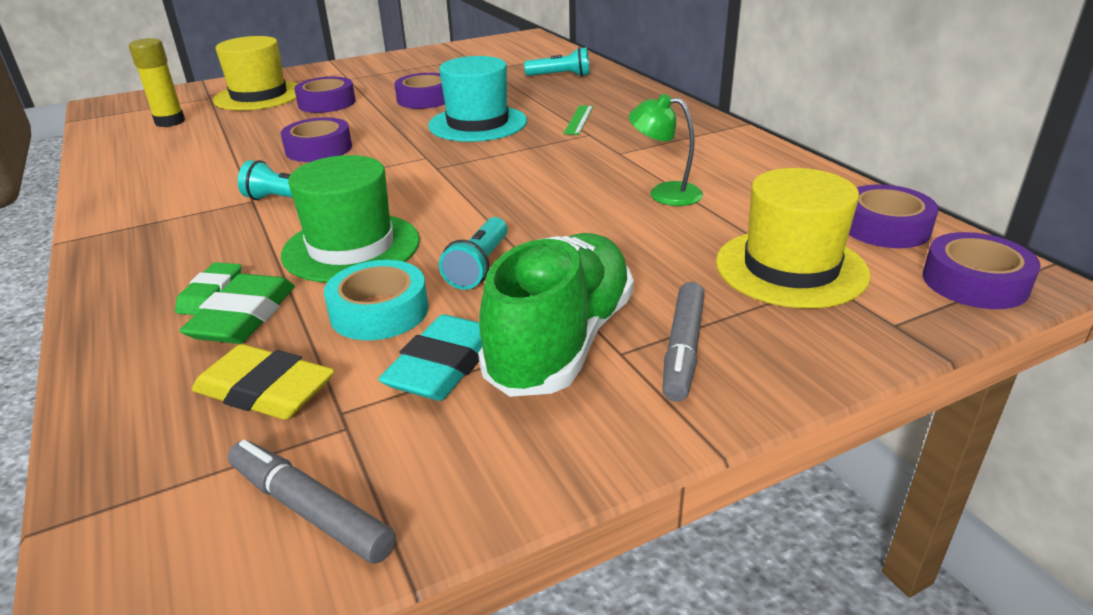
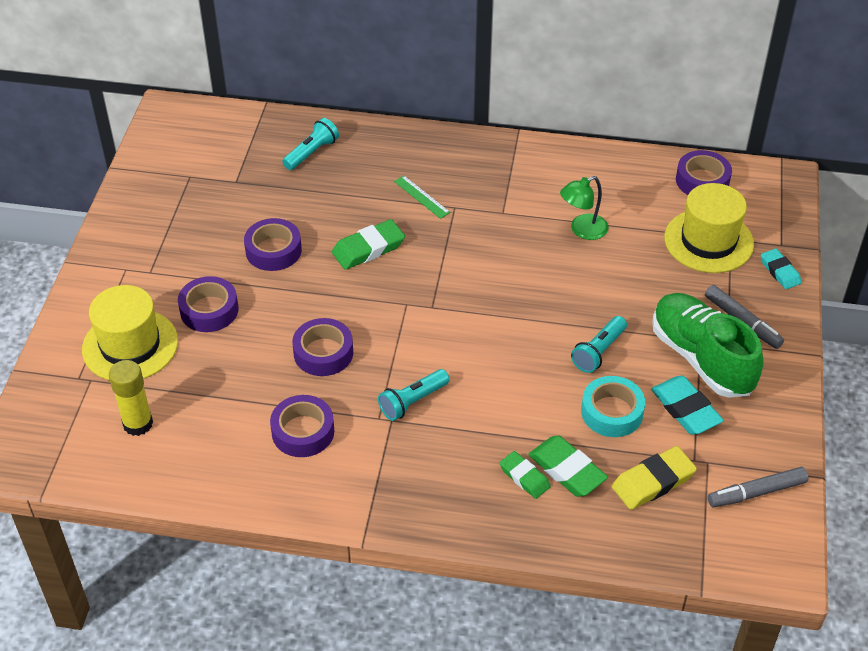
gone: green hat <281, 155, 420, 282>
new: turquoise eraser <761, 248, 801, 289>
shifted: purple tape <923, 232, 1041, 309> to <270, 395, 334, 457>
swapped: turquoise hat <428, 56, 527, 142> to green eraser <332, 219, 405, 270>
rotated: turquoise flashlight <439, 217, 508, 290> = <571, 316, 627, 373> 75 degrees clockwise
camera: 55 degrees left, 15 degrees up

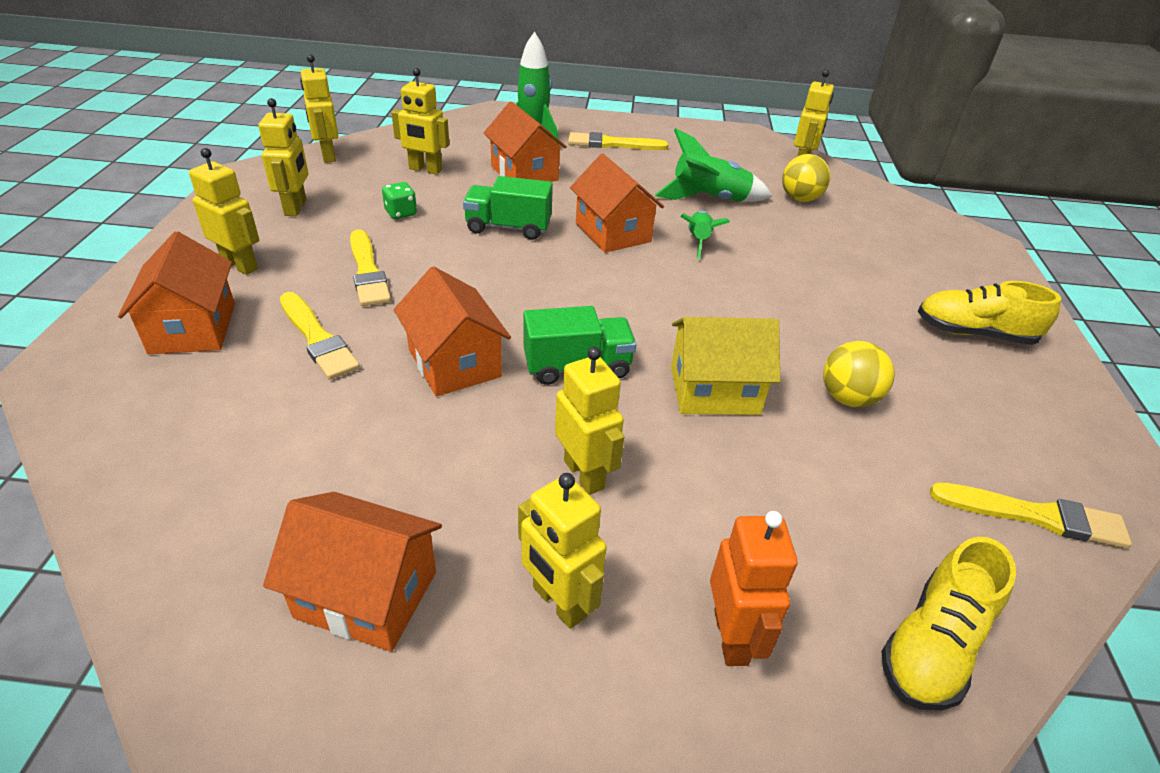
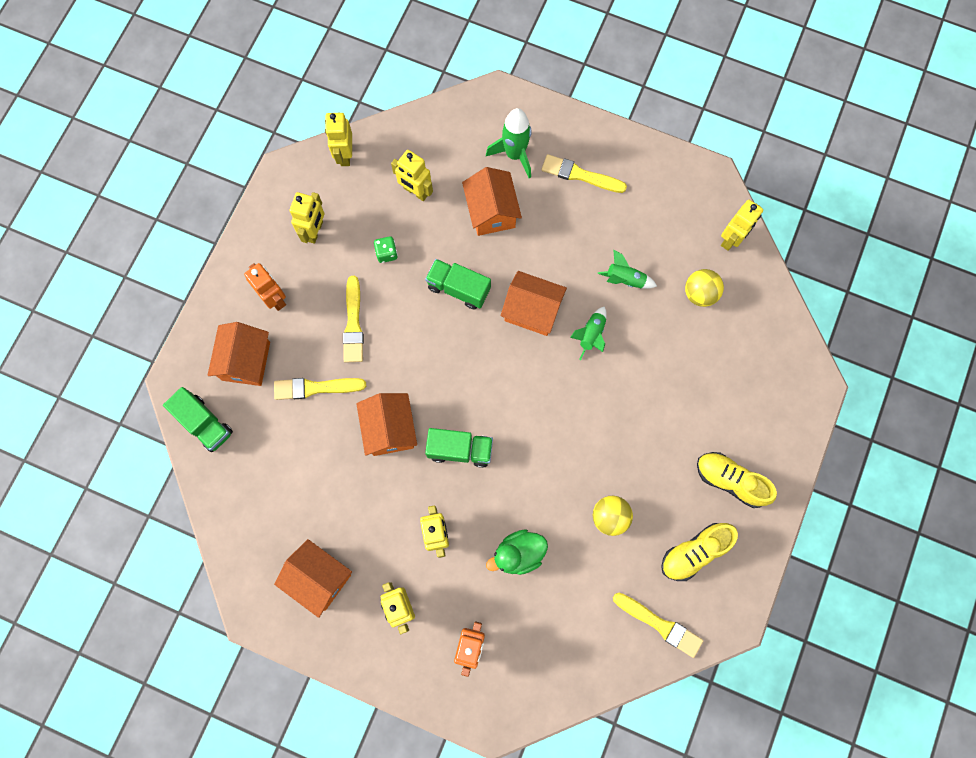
gone: yellow house <671, 317, 780, 415>
new: green truck <163, 387, 233, 452>; green duck <486, 529, 548, 575>
shifted: yellow shoe <881, 537, 1016, 710> to <661, 523, 738, 581>
repainted: yellow robot <189, 148, 260, 275> to orange robot <244, 263, 286, 311>
rotated: yellow brush <280, 292, 360, 380> = <274, 378, 366, 400> 105 degrees clockwise; orange house <570, 153, 664, 253> = <501, 271, 567, 336> 60 degrees counterclockwise
scaled: green rocket <655, 128, 772, 202> = <598, 249, 657, 289> x0.64
camera: 20 degrees right, 35 degrees up

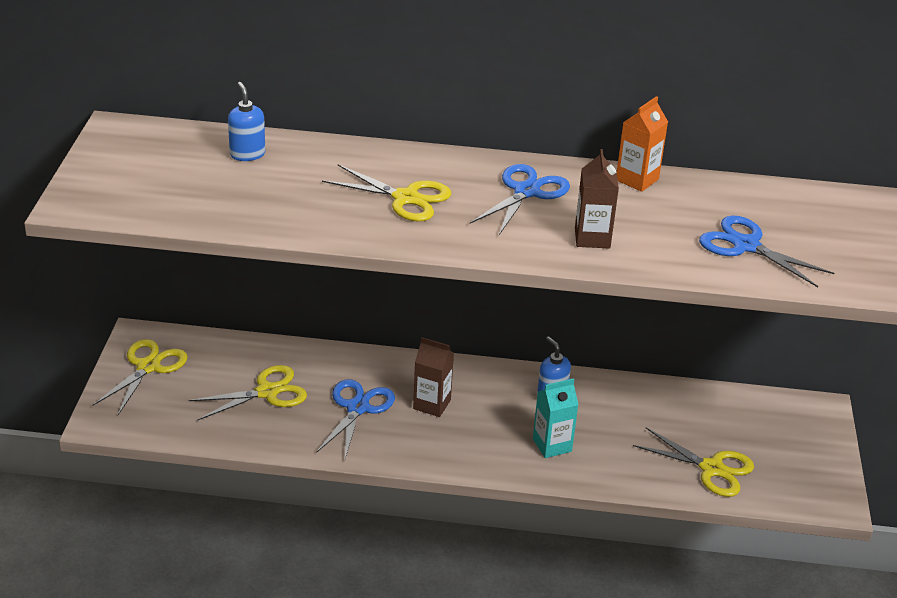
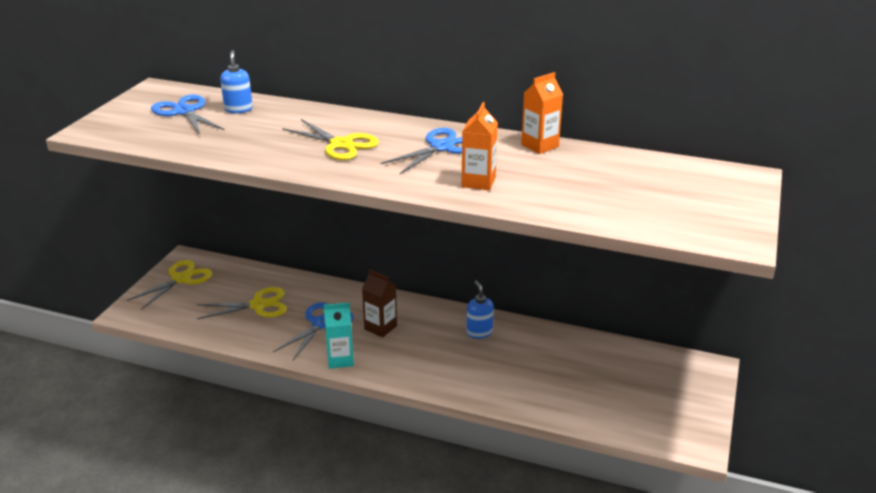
gone: yellow scissors <633, 427, 754, 497>
shifted: turquoise carton <533, 378, 579, 458> to <324, 303, 354, 369>; blue scissors <699, 216, 834, 287> to <151, 95, 224, 135>
repainted: brown carton <575, 149, 619, 248> to orange carton <461, 102, 498, 190>
camera: 15 degrees right, 5 degrees down

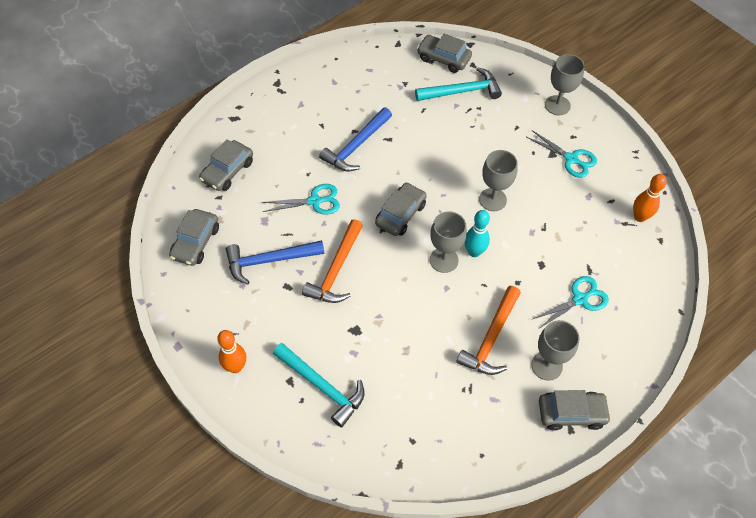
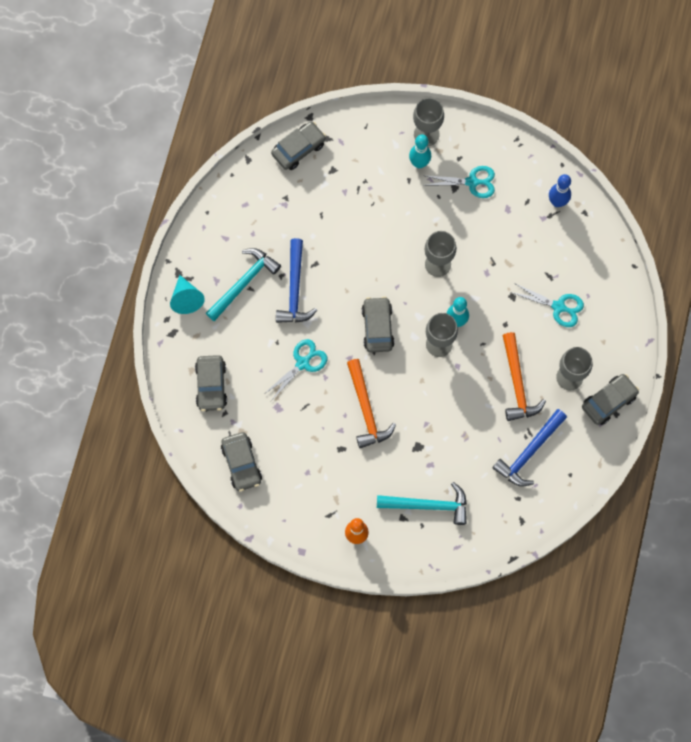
new: turquoise cone <170, 275, 205, 314>; turquoise bowling pin <409, 135, 431, 168>
shifted: blue hammer <226, 240, 324, 285> to <493, 409, 567, 486>; turquoise hammer <415, 68, 502, 101> to <206, 248, 281, 321>
repainted: orange bowling pin <633, 174, 667, 222> to blue bowling pin <549, 174, 571, 207>
rotated: grey car <417, 34, 472, 73> = <271, 122, 326, 170> 150 degrees clockwise; turquoise scissors <533, 276, 609, 328> = <511, 283, 584, 327> 90 degrees clockwise
camera: 35 degrees left, 15 degrees up

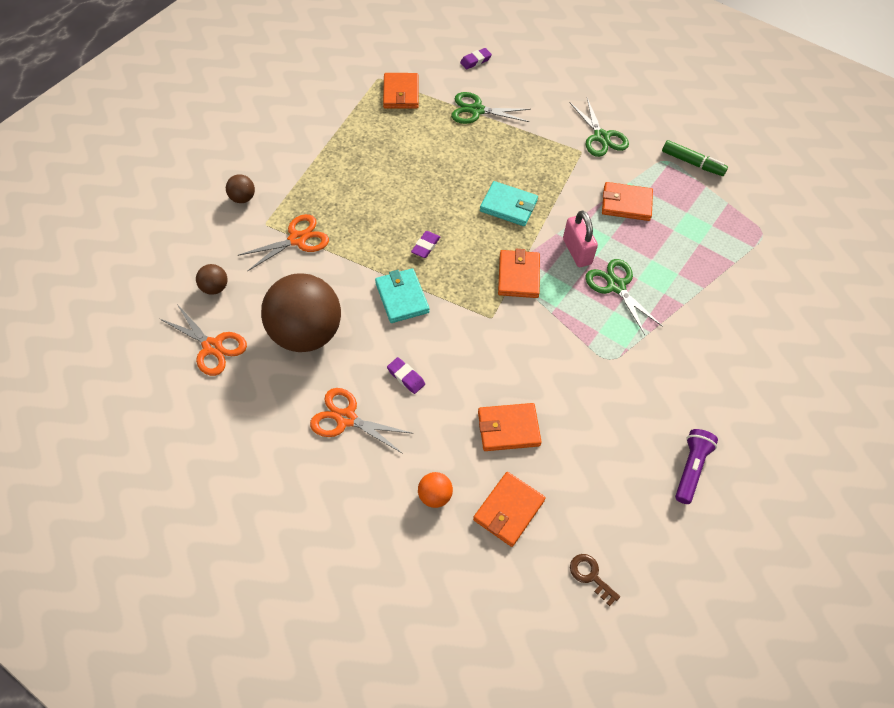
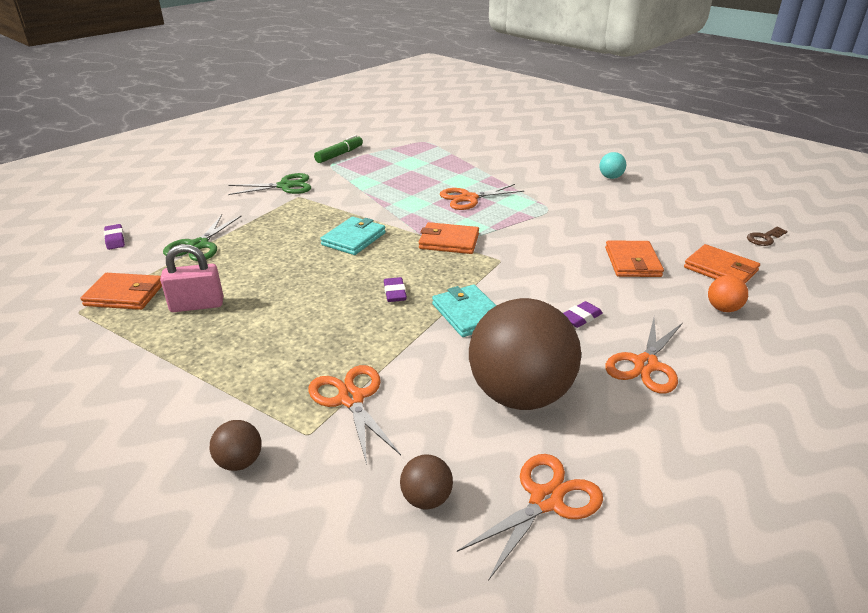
gone: orange wallet <602, 182, 653, 221>; purple flashlight <675, 429, 718, 504>
new: turquoise ball <599, 152, 626, 179>
shifted: pink padlock <563, 210, 598, 267> to <160, 244, 223, 312>
repainted: green scissors <585, 259, 663, 335> to orange scissors <440, 184, 525, 210>
rotated: turquoise wallet <375, 268, 430, 323> = <432, 285, 496, 337> 75 degrees clockwise; purple eraser <411, 231, 440, 258> = <384, 277, 407, 302> 45 degrees clockwise
camera: 80 degrees left, 25 degrees down

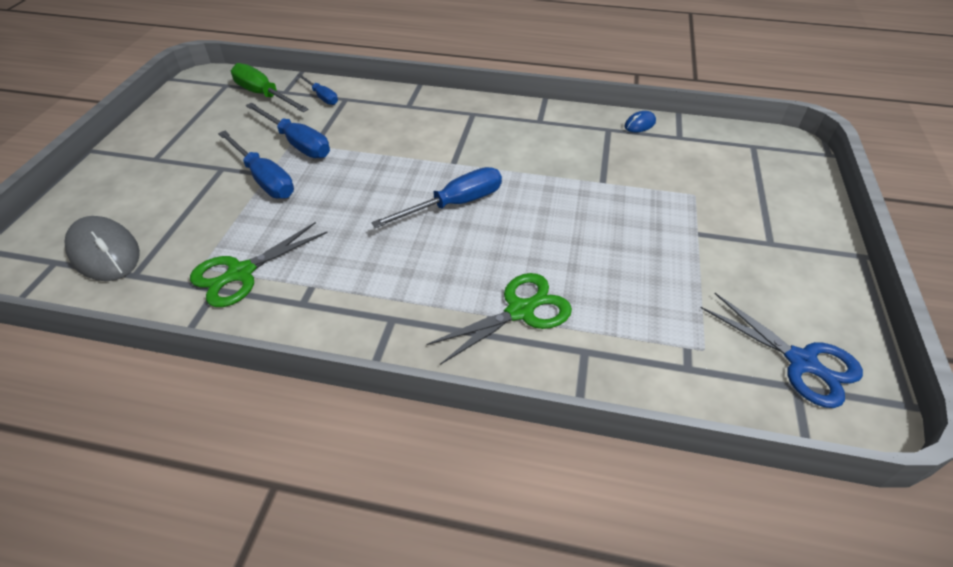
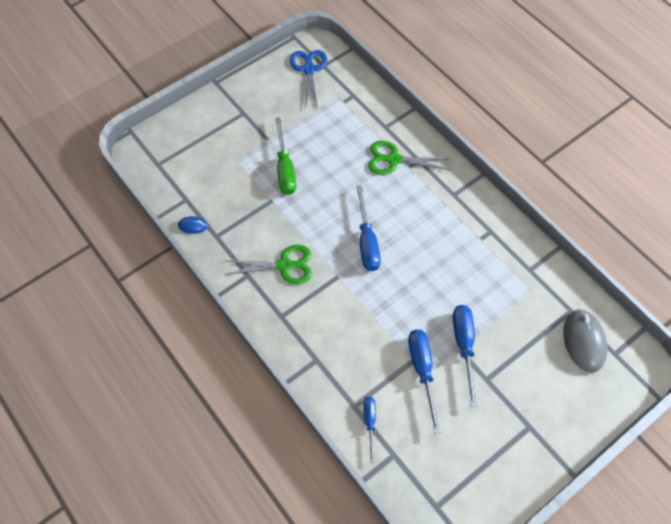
shifted: green scissors <190, 222, 328, 307> to <225, 245, 312, 284>; green screwdriver <231, 63, 309, 112> to <275, 117, 296, 195>
rotated: blue screwdriver <371, 167, 502, 228> = <356, 185, 381, 271> 105 degrees counterclockwise
camera: 140 degrees left, 15 degrees up

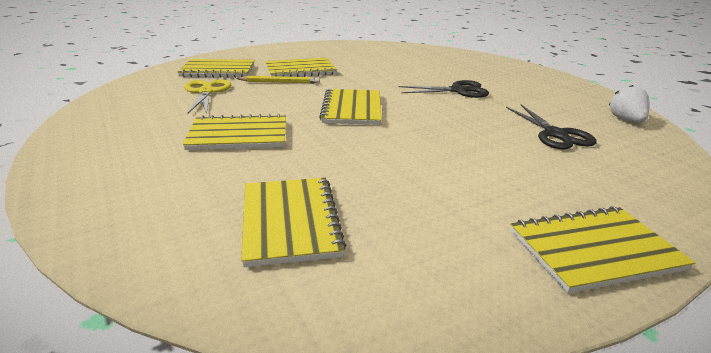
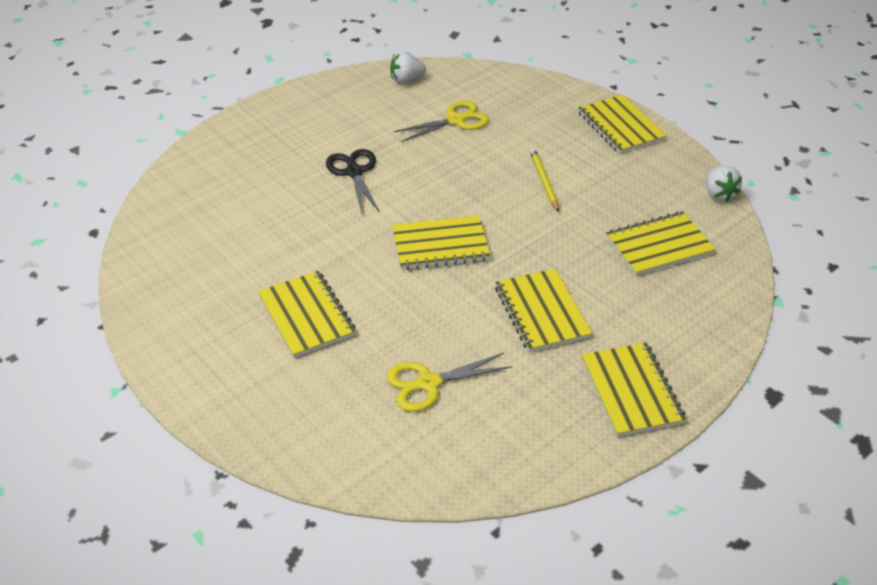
new: white strawberry <706, 166, 742, 202>
shifted: yellow notebook <177, 59, 254, 78> to <582, 343, 686, 437>; yellow pencil <236, 76, 320, 83> to <530, 148, 559, 212>
repainted: black scissors <506, 105, 597, 150> to yellow scissors <394, 101, 489, 142>
camera: 100 degrees left, 15 degrees up

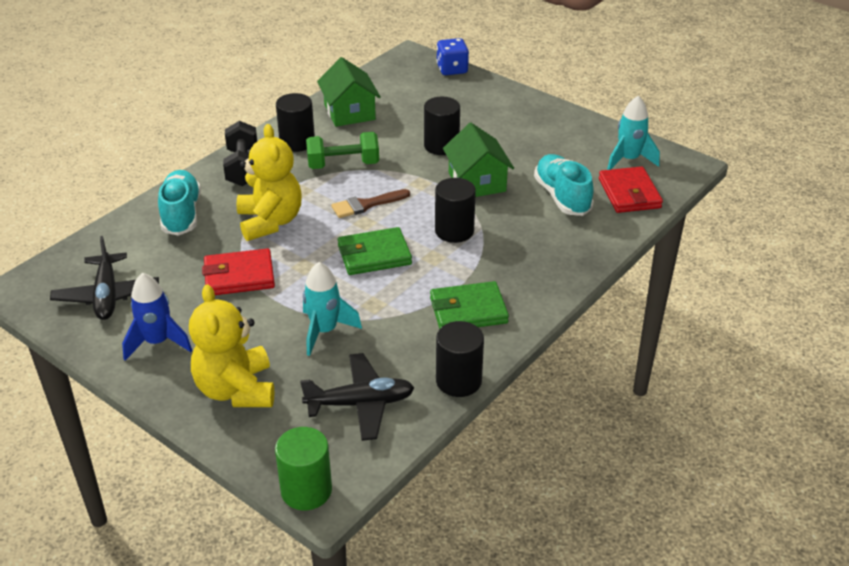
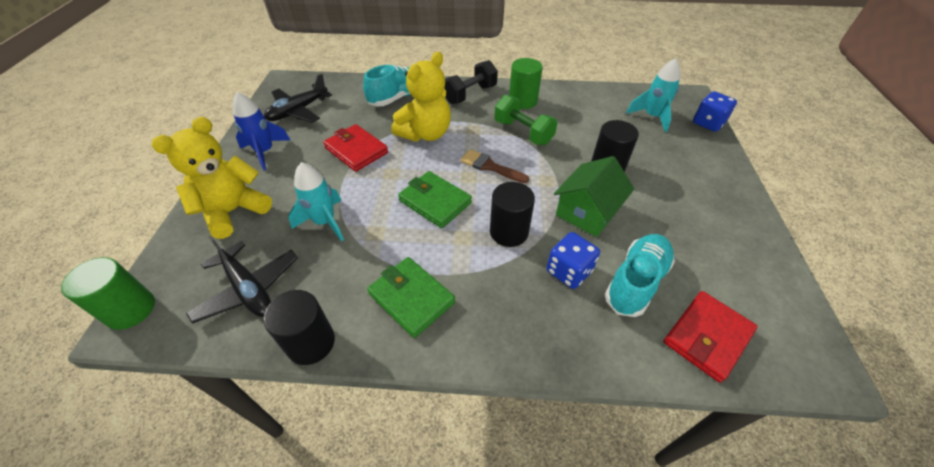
gone: green house <317, 57, 381, 127>
new: blue dice <547, 232, 600, 289>
shifted: turquoise rocket <607, 96, 660, 170> to <626, 58, 680, 132>
repainted: black cylinder <276, 93, 315, 152> to green cylinder <509, 58, 543, 109>
camera: 55 degrees right, 10 degrees up

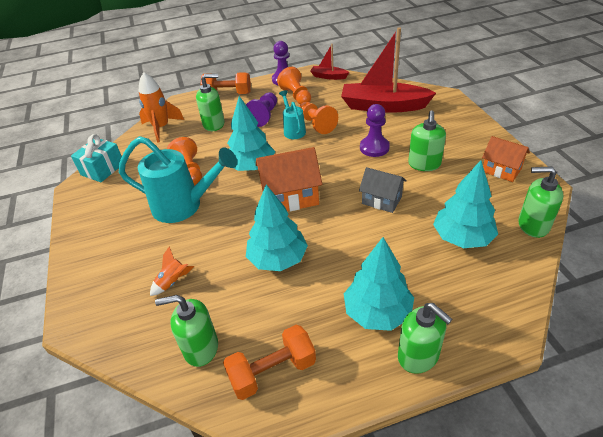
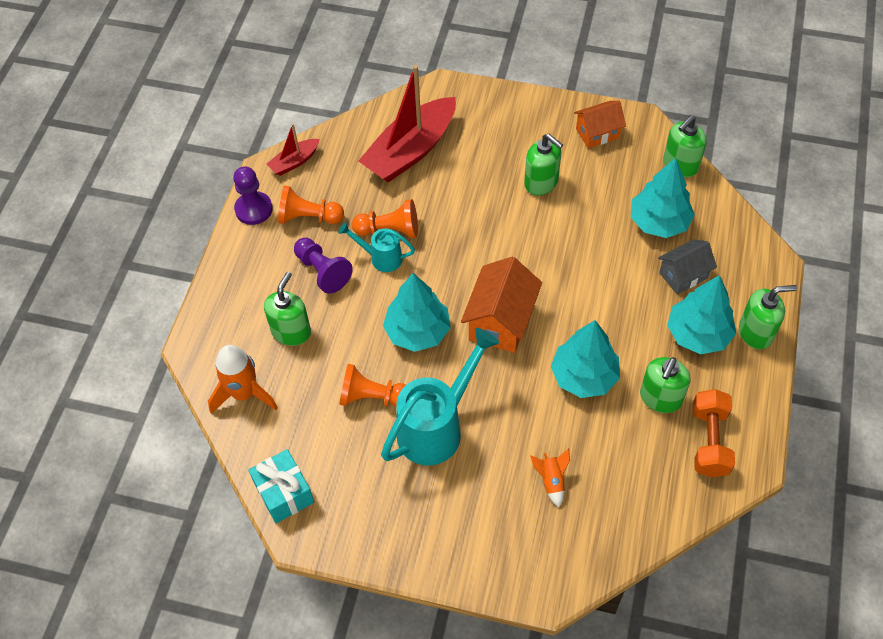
gone: orange dumbbell <201, 72, 251, 94>; purple pawn <360, 104, 390, 157>
shifted: green soap dispenser <155, 295, 218, 367> to <640, 357, 690, 413>; grey house <359, 167, 407, 213> to <658, 239, 717, 294>
camera: 60 degrees left, 15 degrees up

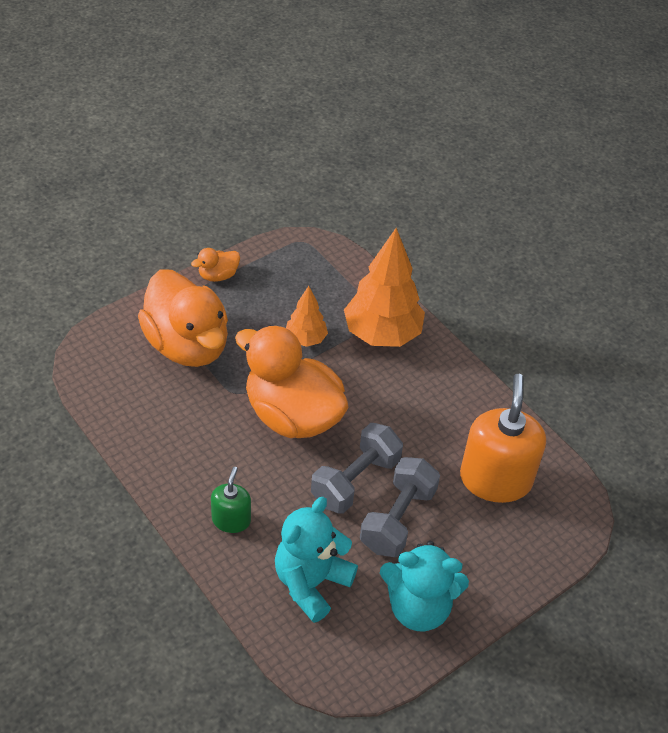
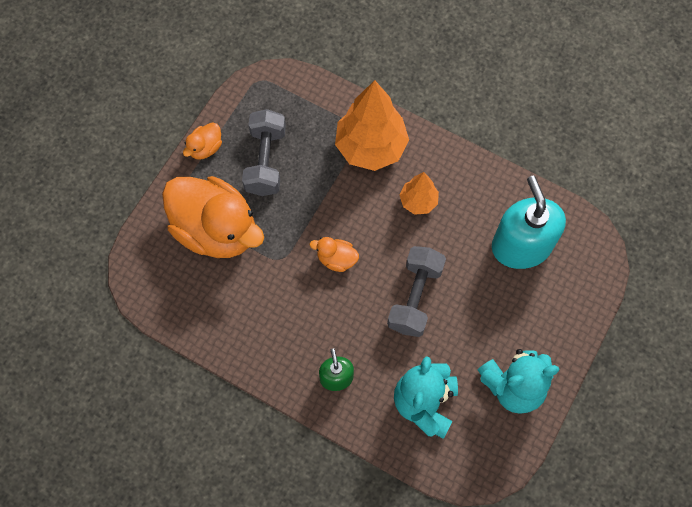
shifted: orange tree <286, 286, 328, 347> to <400, 172, 439, 215>; grey dumbbell <360, 457, 440, 557> to <242, 109, 286, 196>
repainted: orange soap dispenser <460, 374, 546, 503> to turquoise soap dispenser <492, 176, 566, 269>
scaled: orange duck <235, 325, 349, 438> = <310, 237, 359, 272> x0.42
camera: 20 degrees left, 20 degrees up

